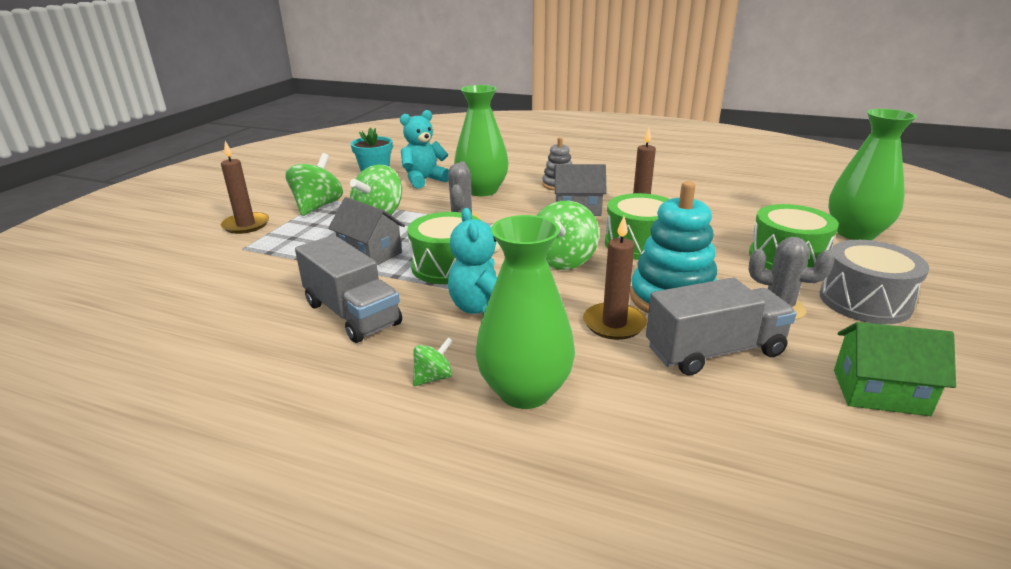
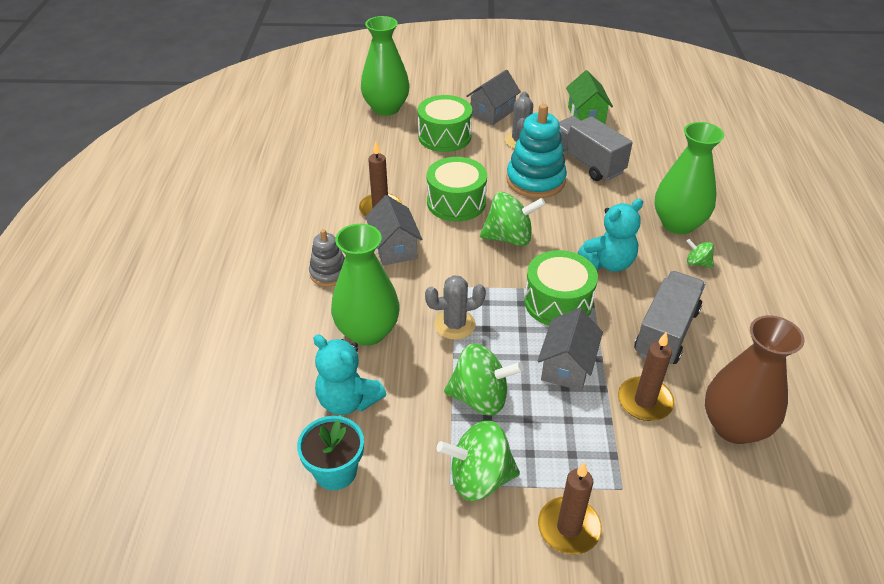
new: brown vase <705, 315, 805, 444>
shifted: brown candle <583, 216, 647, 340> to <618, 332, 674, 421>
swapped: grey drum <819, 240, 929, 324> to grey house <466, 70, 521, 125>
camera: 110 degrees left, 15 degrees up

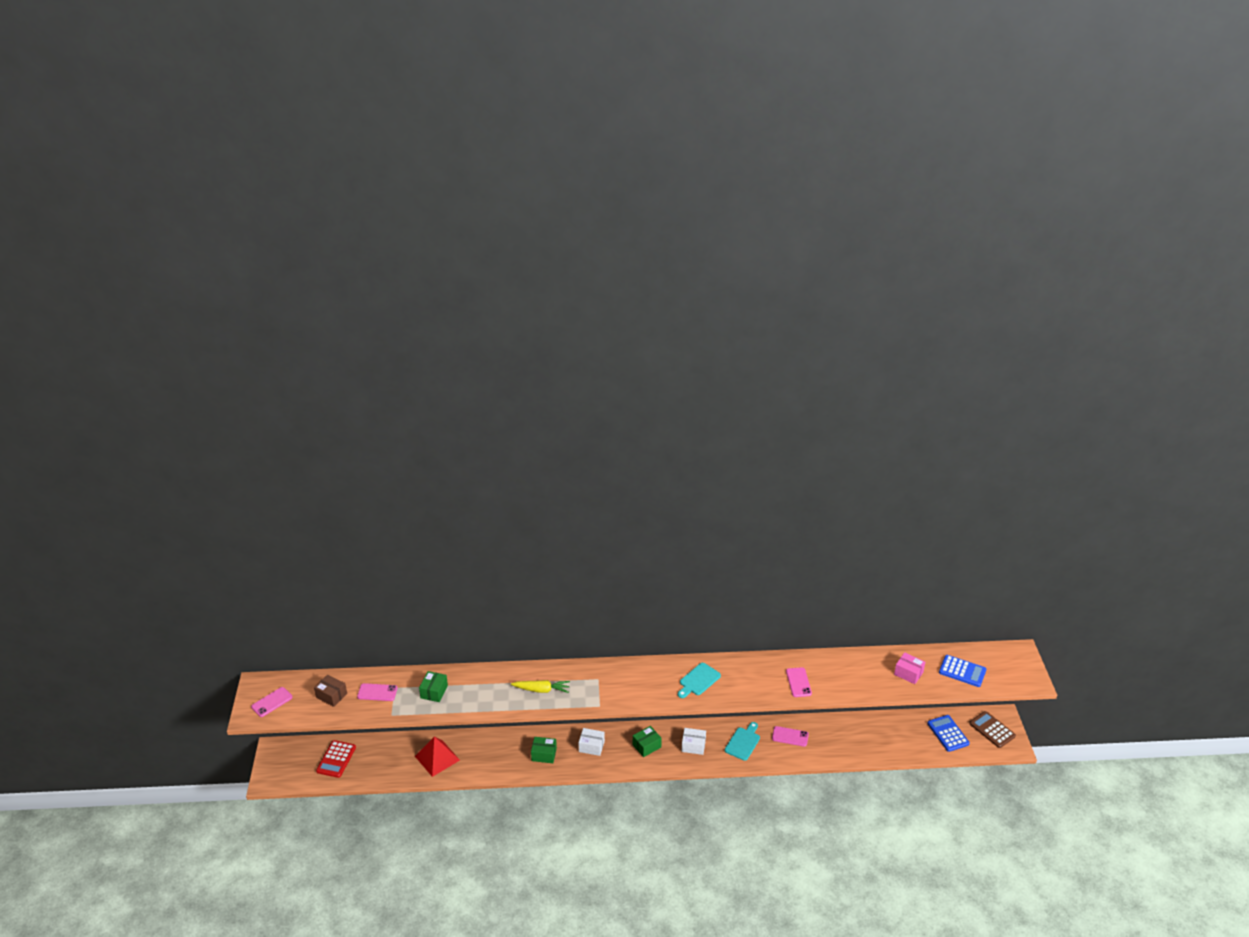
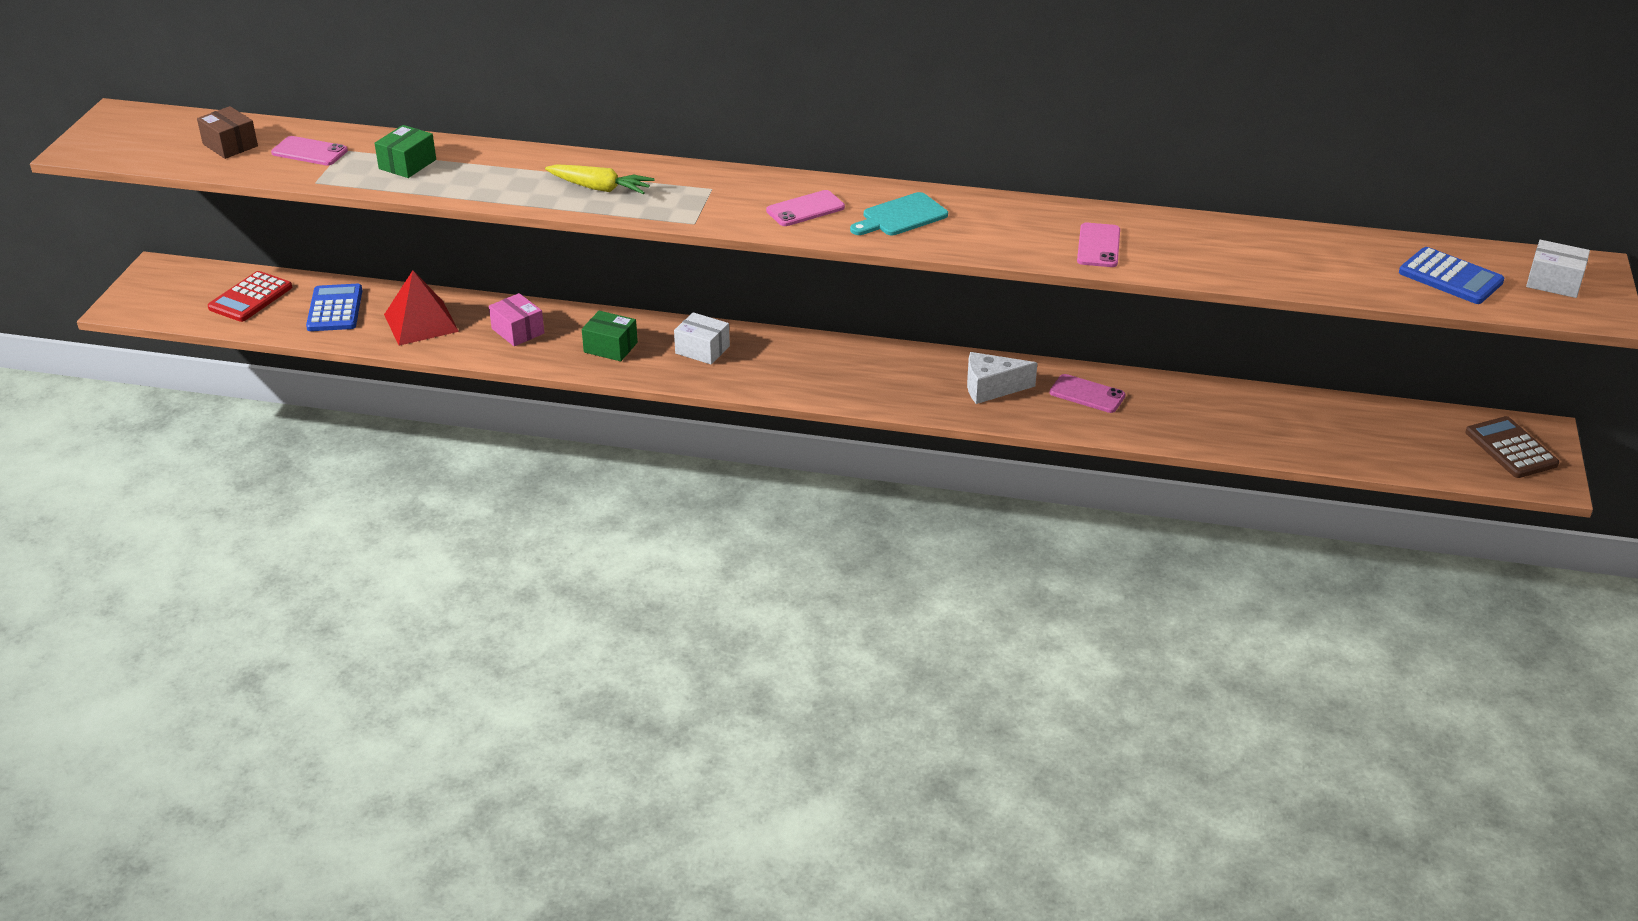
gone: green box <633, 726, 662, 757>
shifted: pink phone <251, 687, 293, 717> to <766, 190, 845, 226>; white box <682, 728, 706, 755> to <1526, 240, 1590, 298>; pink box <894, 652, 925, 684> to <489, 293, 544, 346>; blue calculator <927, 715, 970, 752> to <306, 284, 363, 331>
swapped: turquoise cutting board <725, 722, 760, 761> to white cheese <967, 352, 1037, 404>
camera: 15 degrees right, 0 degrees up

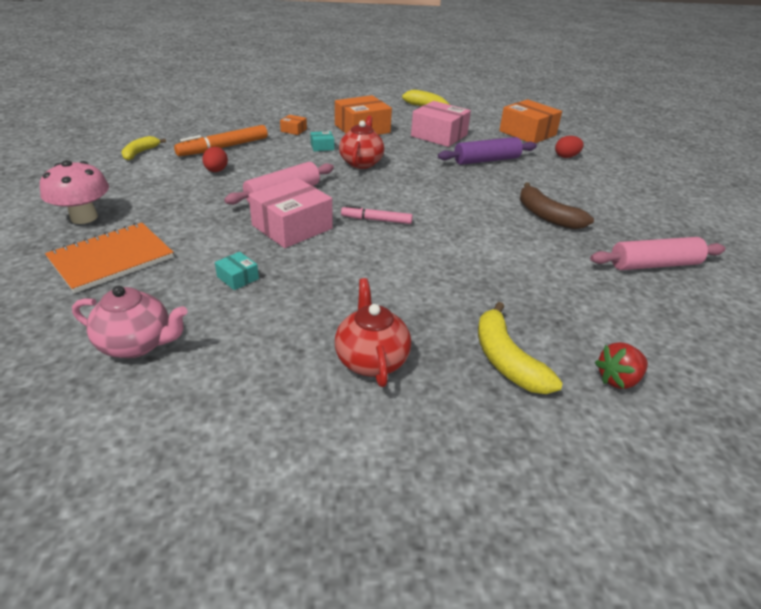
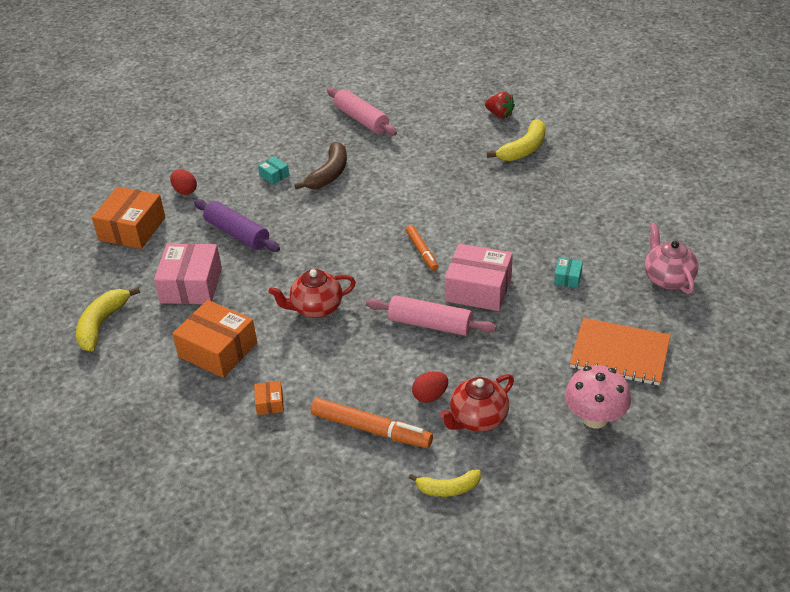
shifted: turquoise box <310, 131, 334, 151> to <258, 156, 289, 185>; red teapot <335, 278, 411, 387> to <439, 374, 514, 432>
repainted: pink marker <341, 205, 413, 224> to orange marker <406, 225, 438, 271>
camera: 115 degrees left, 5 degrees up

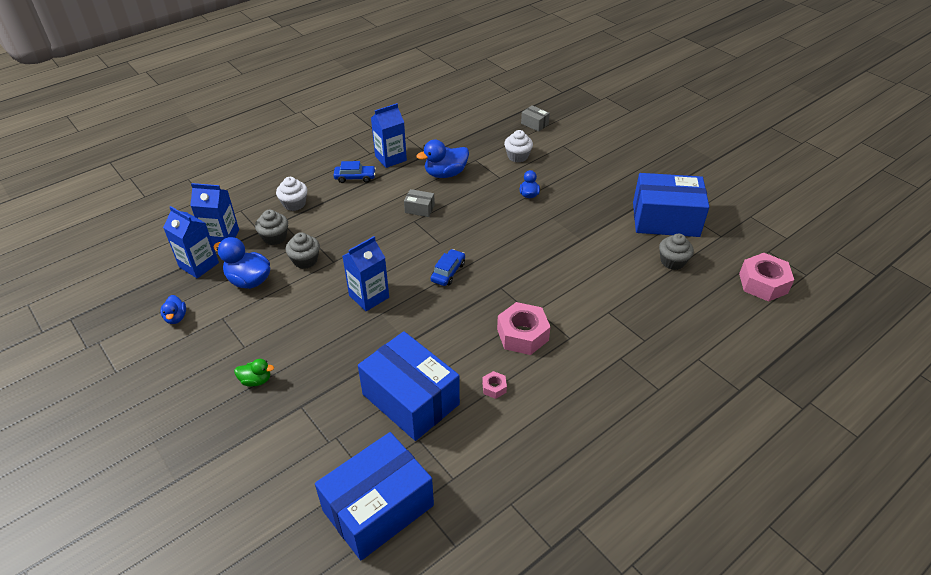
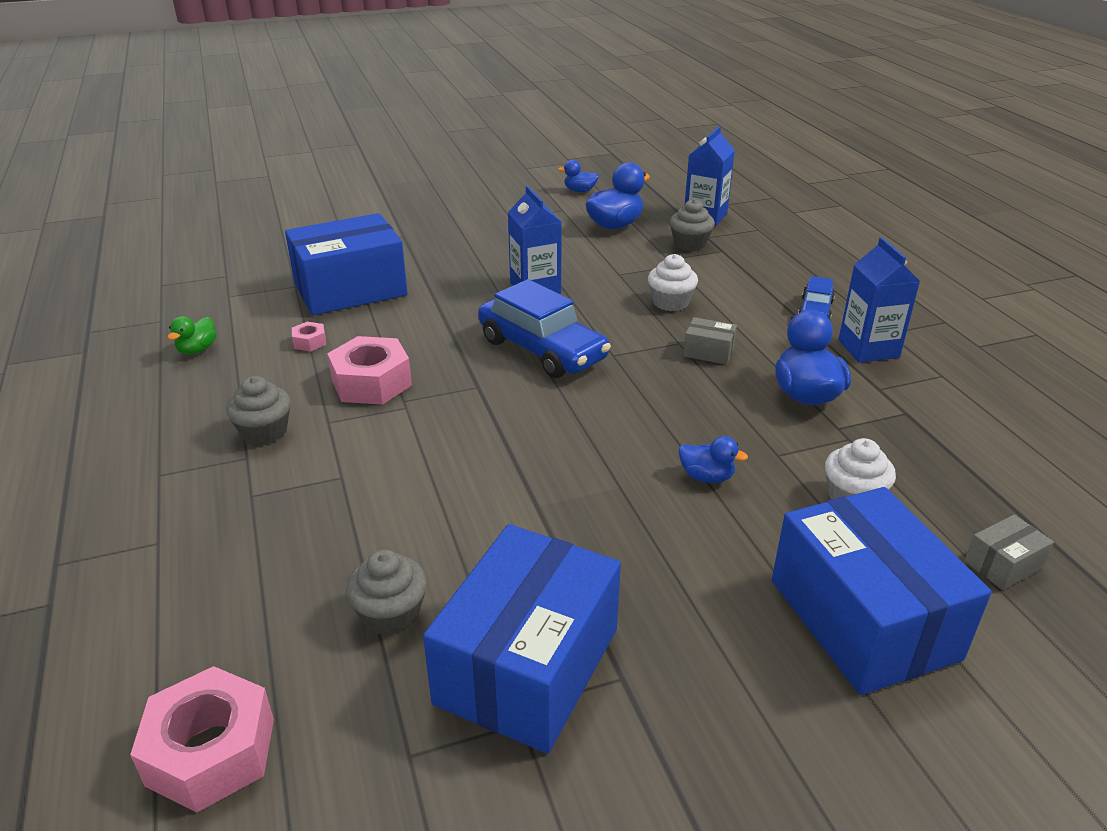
gone: blue carton <163, 206, 219, 278>
shifted: green duck <234, 359, 274, 387> to <167, 316, 216, 355>; white cupcake <276, 177, 307, 211> to <648, 254, 698, 311>; grey cupcake <286, 232, 320, 269> to <226, 376, 291, 445>; blue box <315, 432, 434, 560> to <772, 487, 991, 695>
rotated: grey box <404, 189, 435, 217> = <683, 317, 737, 365> 75 degrees clockwise
scaled: blue car <431, 249, 465, 286> = <478, 279, 611, 378> x1.91
camera: 110 degrees right, 10 degrees down

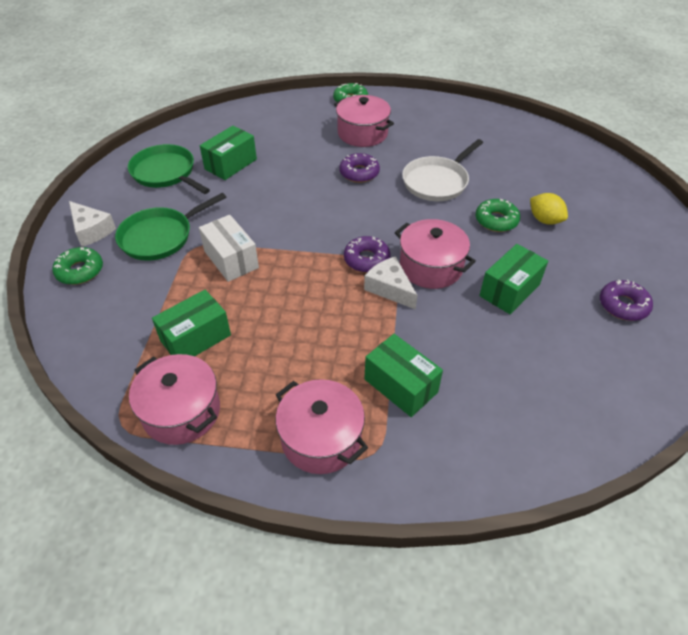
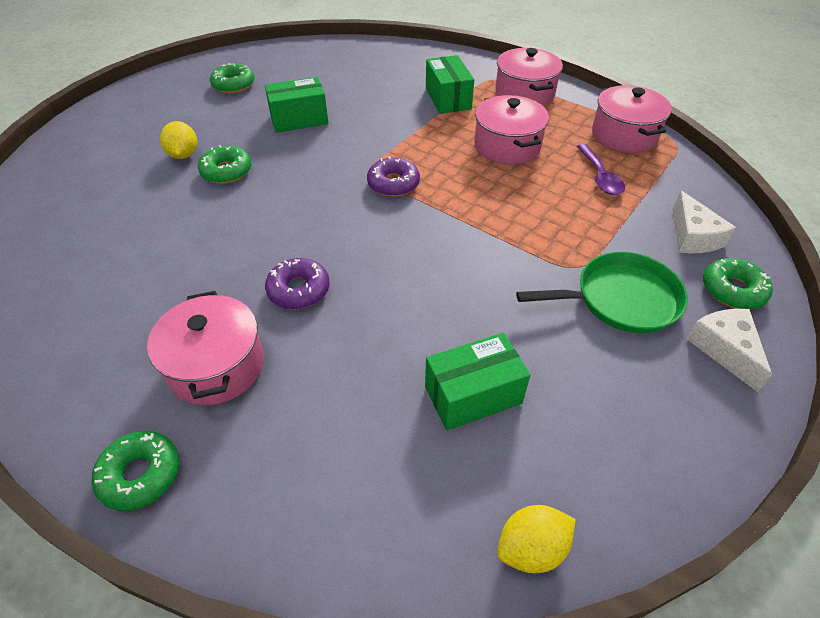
gone: green pan <128, 144, 210, 194>; white box <199, 215, 259, 282>; white pan <402, 139, 483, 201>
new: yellow lemon <497, 505, 576, 573>
shifted: white cheese <364, 256, 418, 310> to <672, 191, 736, 253>; pink pot <395, 219, 476, 289> to <474, 95, 549, 165>
swapped: green box <152, 290, 231, 356> to purple spoon <577, 144, 625, 195>
repainted: purple donut <600, 279, 653, 321> to green donut <210, 63, 255, 93>
camera: 150 degrees left, 0 degrees up

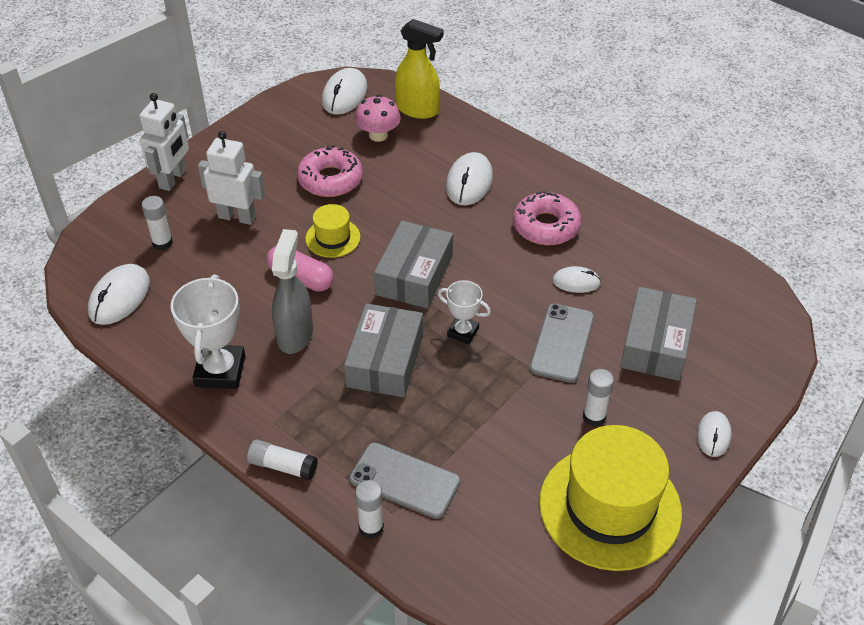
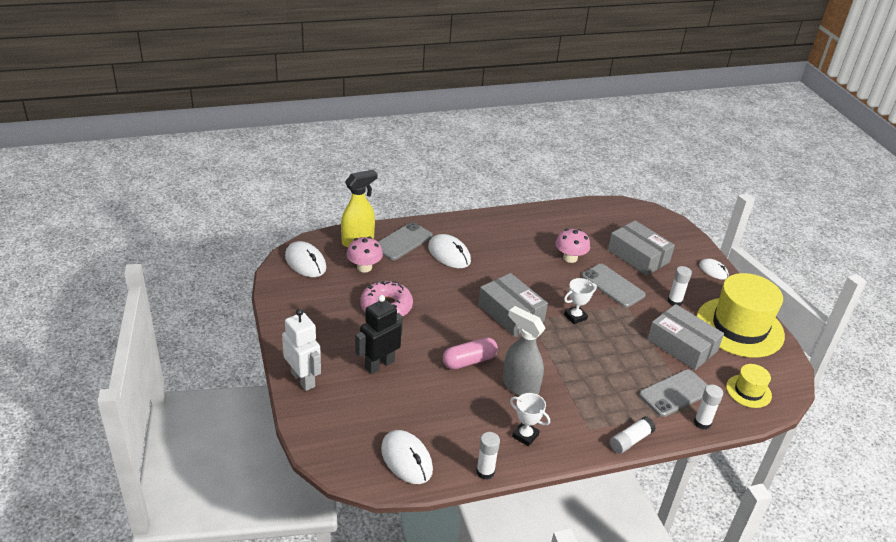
gone: pink donut <513, 191, 581, 245>
new: grey phone <378, 222, 433, 260>
shifted: white glue stick <142, 196, 173, 251> to <476, 432, 500, 480>; yellow hat <305, 204, 360, 258> to <726, 364, 772, 408>; grey box <344, 303, 423, 397> to <647, 304, 724, 370>
swapped: white mouse <552, 266, 601, 293> to pink mushroom <556, 229, 590, 263>
repainted: white robot <198, 131, 265, 225> to black robot <355, 295, 403, 374>
scaled: white trophy <170, 275, 245, 389> = <510, 393, 550, 446> x0.58
camera: 60 degrees left, 10 degrees down

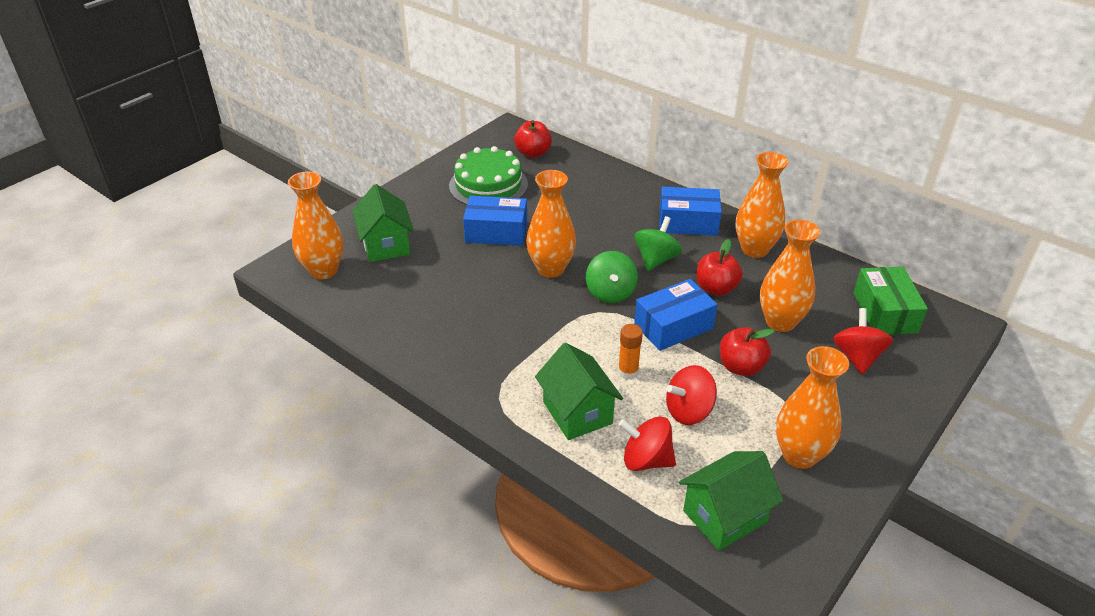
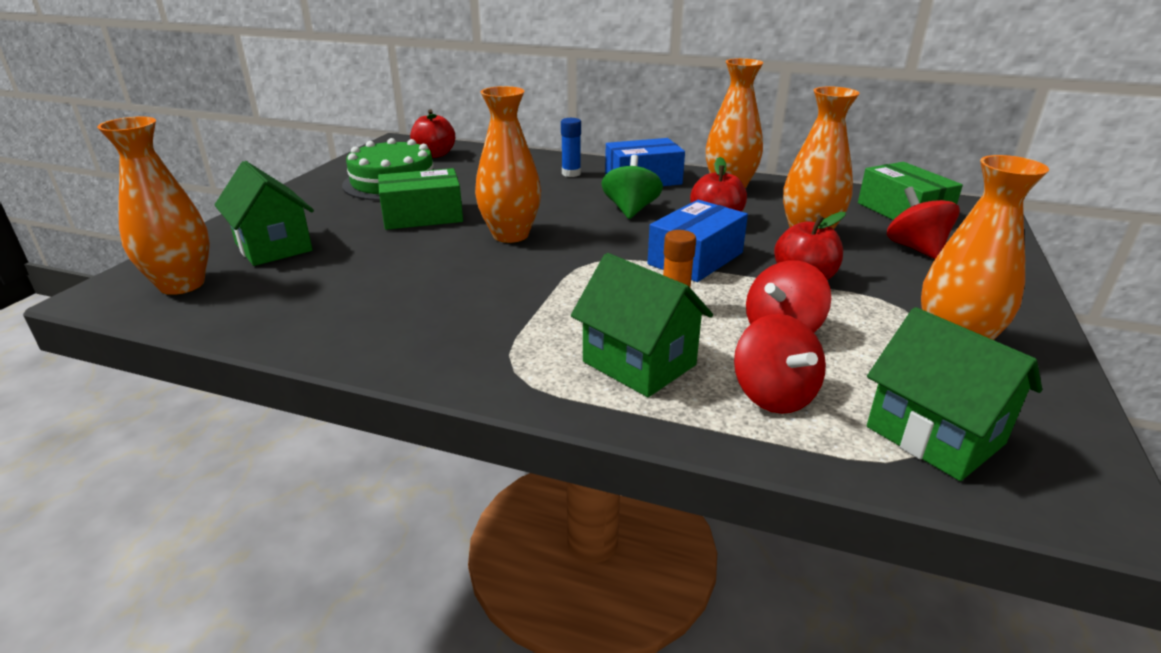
gone: green spinning top <586, 251, 638, 303>
new: blue glue stick <561, 118, 581, 177>
repainted: blue box <463, 196, 527, 246> to green box <378, 168, 463, 230>
rotated: red spinning top <618, 416, 676, 471> = <734, 314, 826, 414> 105 degrees counterclockwise; green house <679, 451, 783, 551> = <867, 307, 1042, 481> 75 degrees counterclockwise
camera: 20 degrees left, 10 degrees down

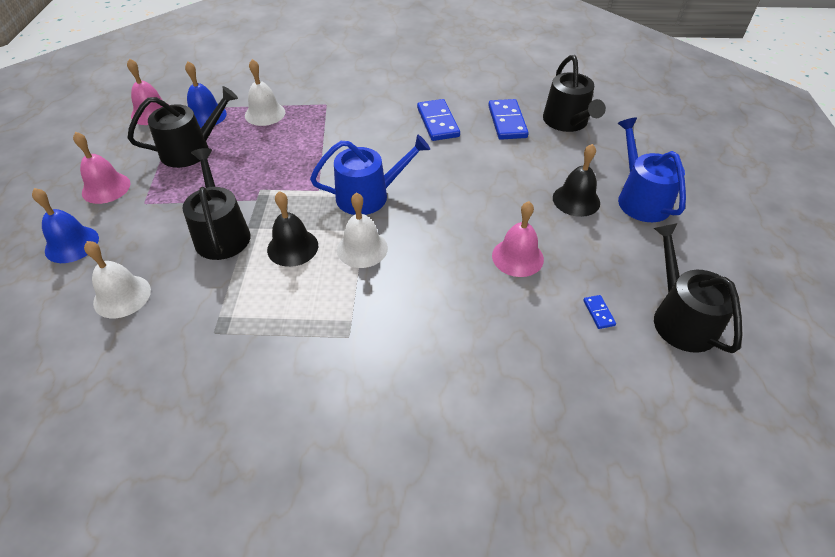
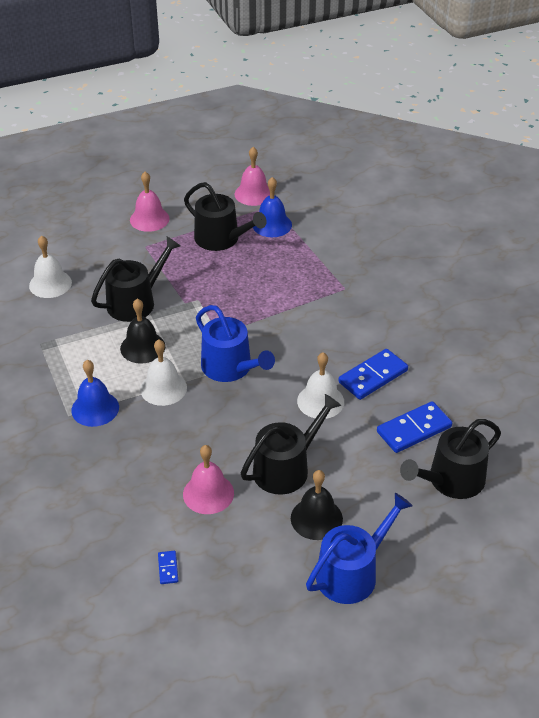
shifted: blue bell <32, 188, 99, 263> to <71, 360, 119, 427>; white bell <245, 59, 285, 126> to <297, 352, 344, 419>; black watering can <654, 223, 743, 353> to <241, 394, 341, 495>
rotated: blue domino <583, 295, 616, 329> = <158, 551, 178, 584> 60 degrees counterclockwise
camera: 65 degrees right, 5 degrees down

